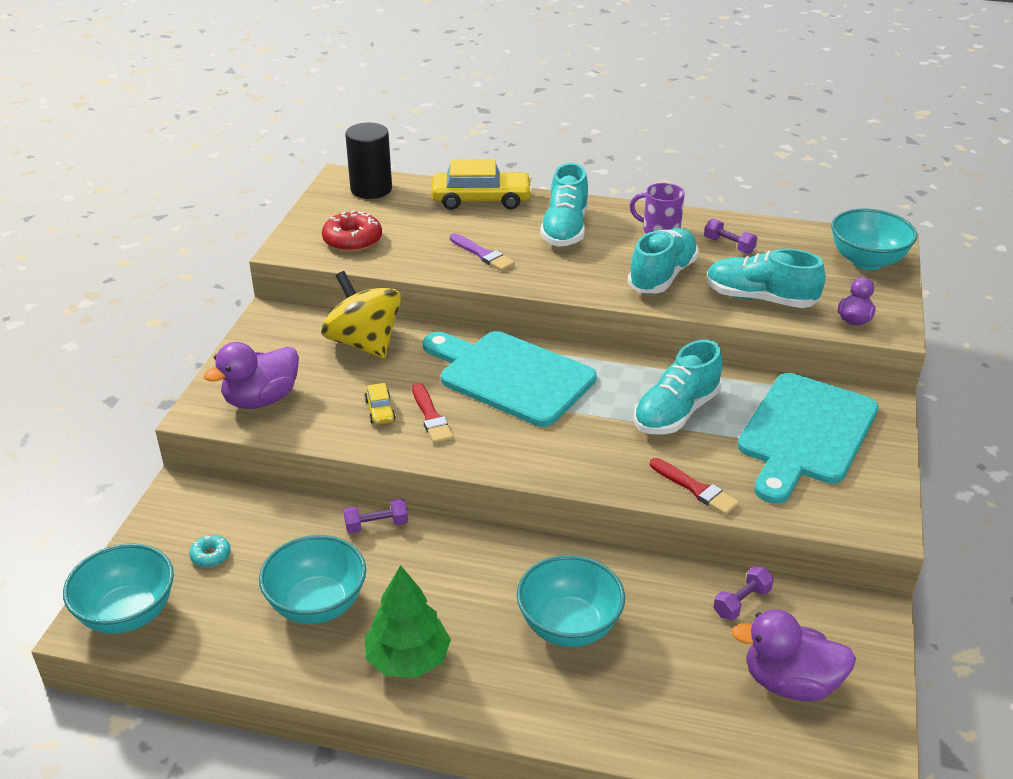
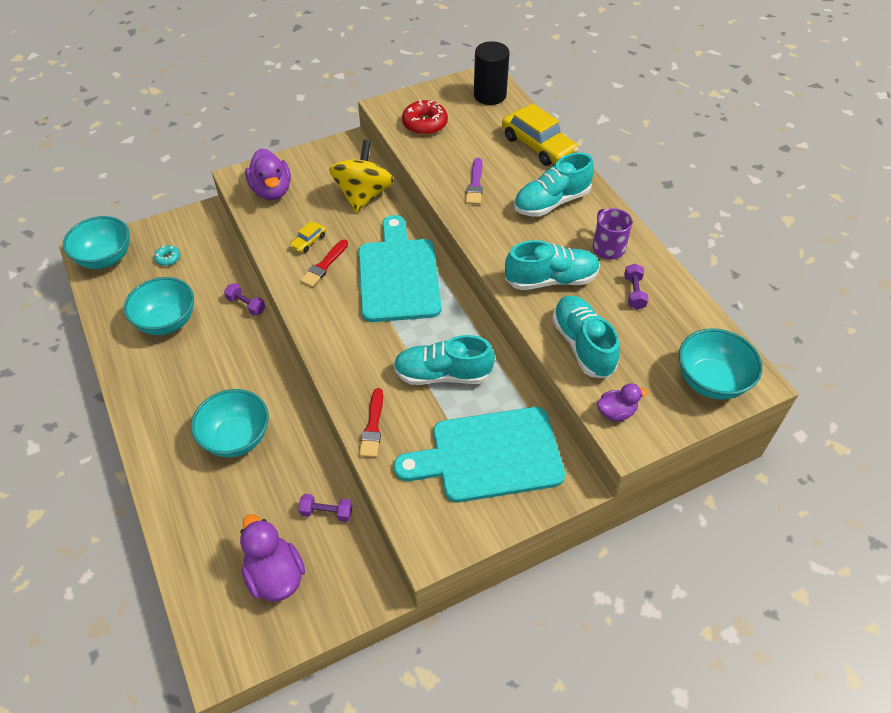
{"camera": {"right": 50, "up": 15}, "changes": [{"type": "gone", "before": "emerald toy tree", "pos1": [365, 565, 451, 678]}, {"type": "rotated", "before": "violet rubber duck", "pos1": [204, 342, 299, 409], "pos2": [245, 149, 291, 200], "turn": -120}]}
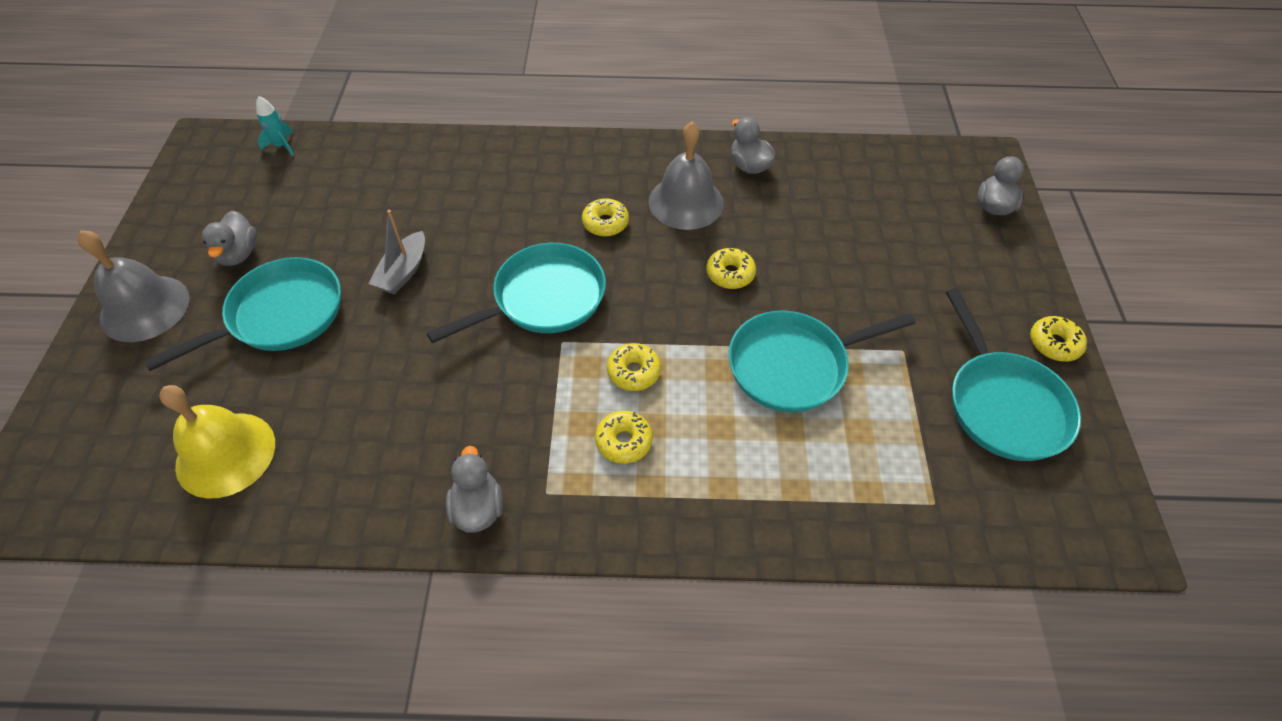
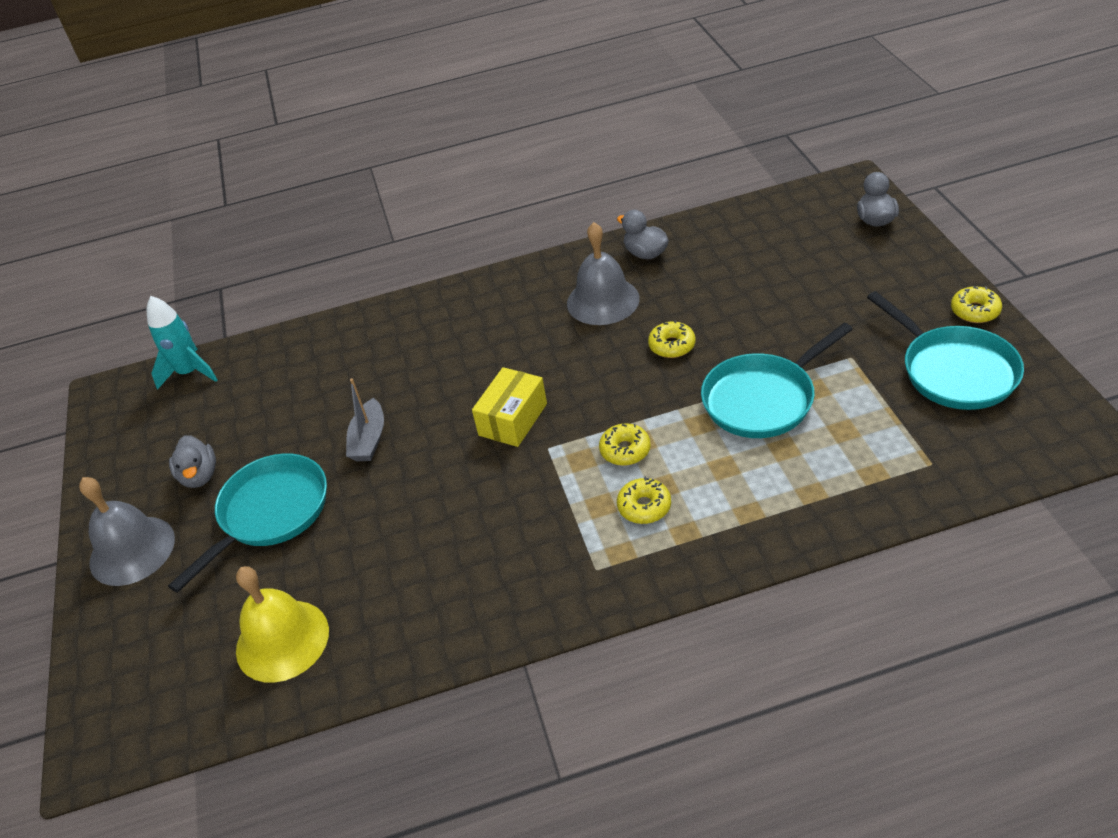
{"camera": {"right": -10, "up": -10}, "changes": [{"type": "gone", "before": "grey rubber duck", "pos1": [446, 446, 503, 533]}, {"type": "gone", "before": "golden doughnut", "pos1": [582, 198, 629, 236]}, {"type": "swapped", "before": "aqua skillet", "after": "golden package", "pos1": [427, 243, 606, 343], "pos2": [472, 367, 547, 447]}, {"type": "scaled", "before": "aqua spaceship", "pos1": [256, 96, 294, 156], "pos2": [147, 296, 218, 390], "scale": 1.64}]}
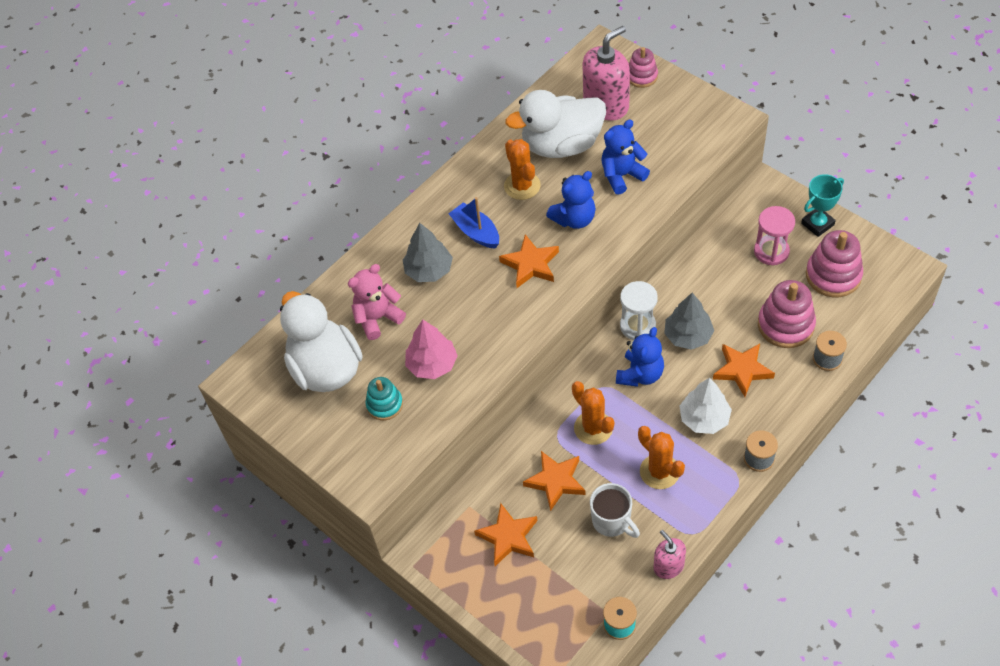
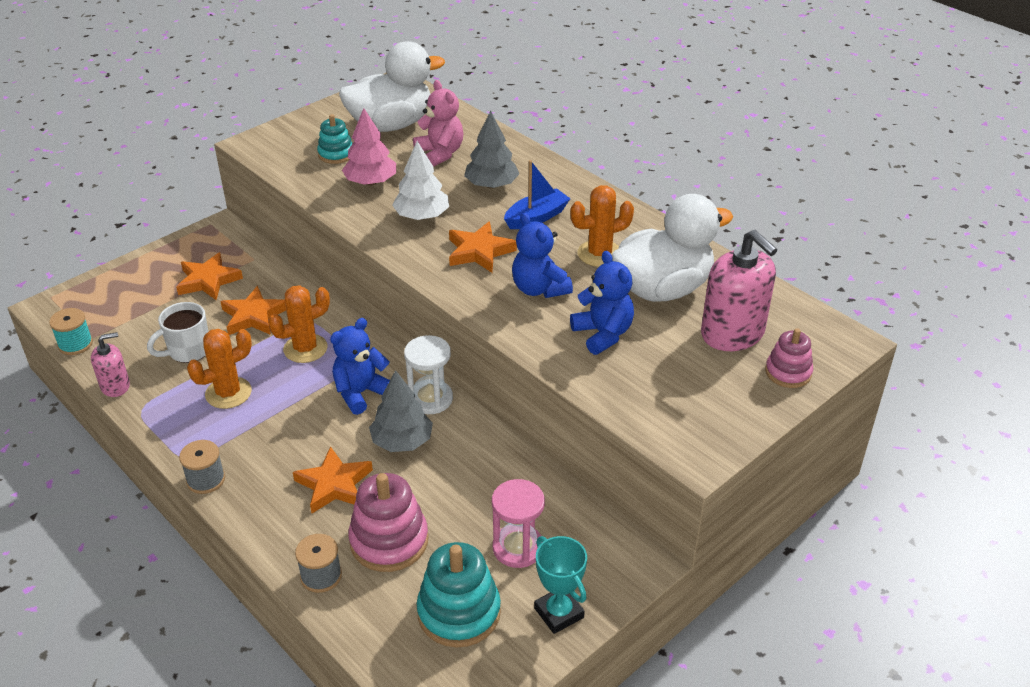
{"camera": {"right": 90, "up": -15}, "changes": [{"type": "shifted", "before": "snow-white toy tree", "pos1": [680, 378, 732, 434], "pos2": [392, 141, 449, 220]}, {"type": "repainted", "before": "rosy stacking rings", "after": "aqua stacking rings", "pos1": [806, 230, 863, 297], "pos2": [417, 542, 501, 648]}, {"type": "rotated", "before": "snow-white rubber duck", "pos1": [505, 90, 606, 158], "pos2": [612, 194, 733, 302], "turn": 75}, {"type": "rotated", "before": "cobalt stuffed bear", "pos1": [616, 327, 664, 387], "pos2": [330, 318, 390, 415], "turn": 105}]}
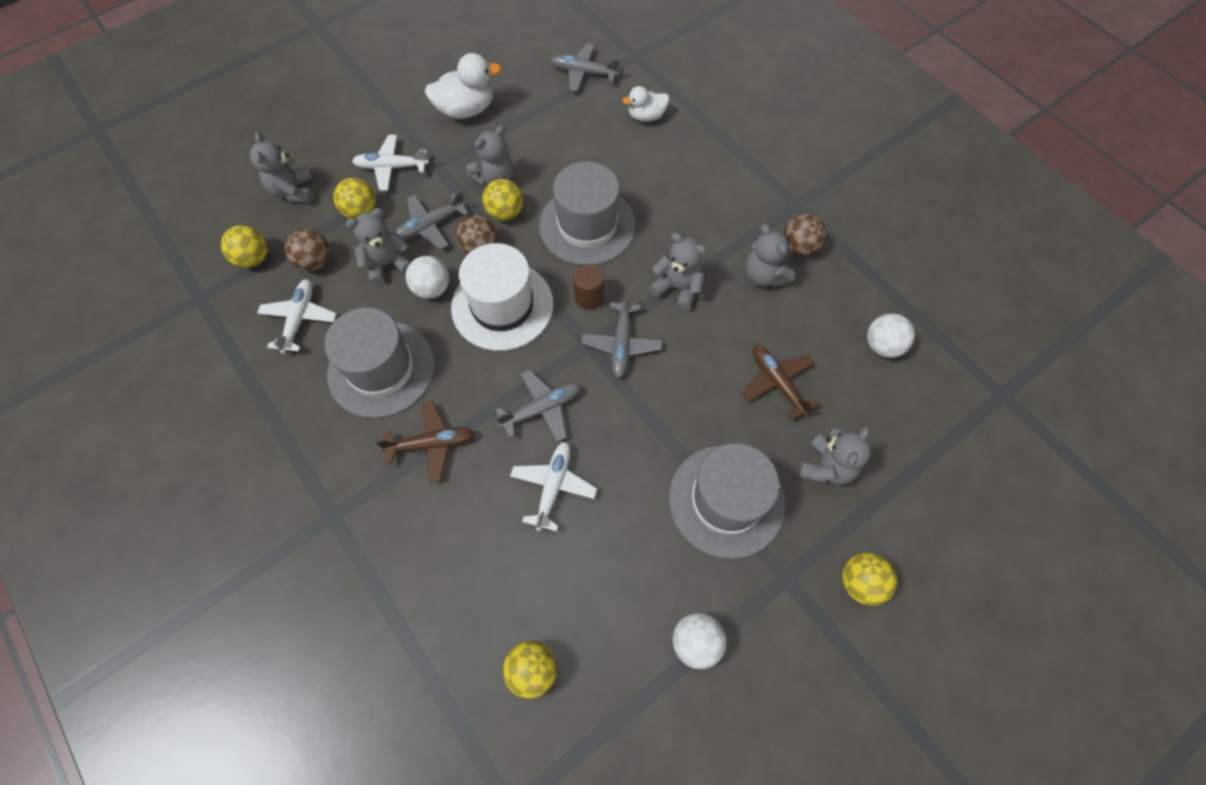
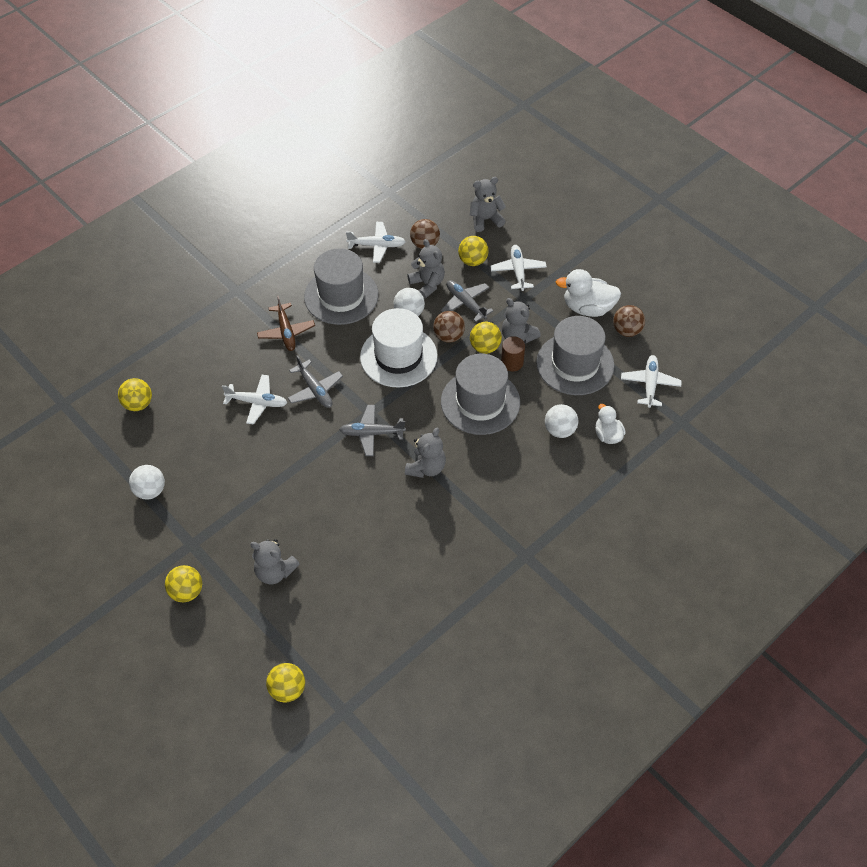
{"camera": {"right": 85, "up": -10}, "changes": [{"type": "gone", "before": "brown toy plane", "pos1": [742, 345, 819, 420]}, {"type": "gone", "before": "grey stuffed bear", "pos1": [745, 224, 795, 287]}, {"type": "shifted", "before": "golden ball", "pos1": [221, 225, 267, 268], "pos2": [266, 663, 305, 702]}, {"type": "shifted", "before": "brown solid cylinder", "pos1": [573, 264, 604, 310], "pos2": [501, 336, 525, 372]}, {"type": "shifted", "before": "grey hat", "pos1": [669, 443, 785, 559], "pos2": [536, 316, 614, 395]}, {"type": "shifted", "before": "brown ball", "pos1": [783, 214, 826, 256], "pos2": [613, 305, 645, 337]}, {"type": "shifted", "before": "snow-white ball", "pos1": [867, 313, 915, 358], "pos2": [545, 404, 578, 438]}, {"type": "repainted", "before": "grey toy plane", "after": "snow-white toy plane", "pos1": [550, 43, 619, 92], "pos2": [621, 355, 682, 408]}, {"type": "rotated", "before": "snow-white rubber duck", "pos1": [425, 53, 502, 119], "pos2": [556, 269, 621, 317], "turn": 120}]}
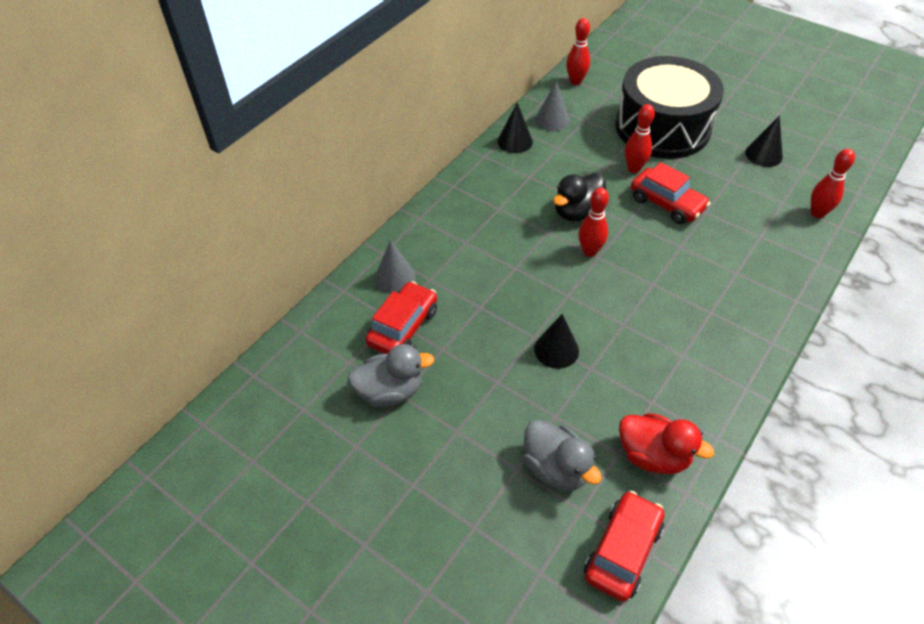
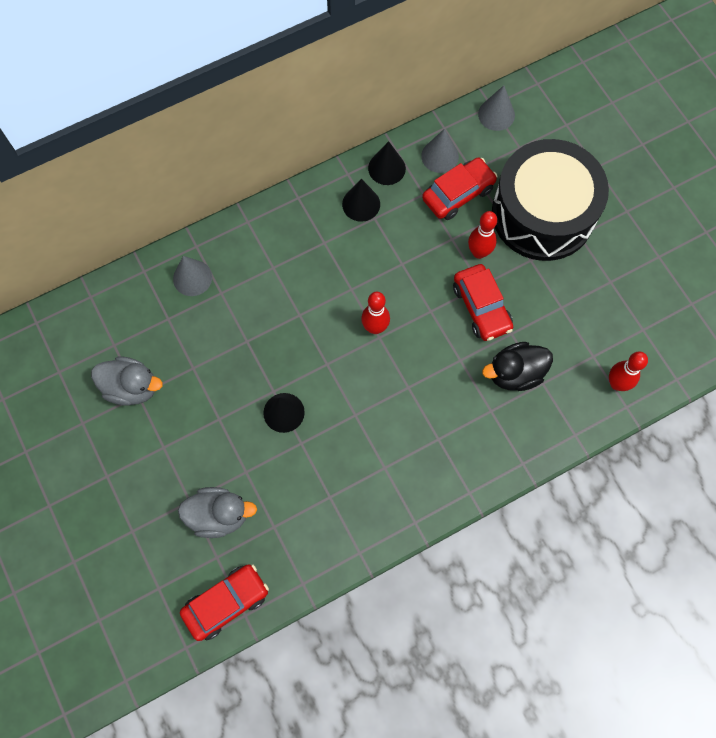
{"camera": {"right": 25, "up": 20}, "changes": [{"type": "gone", "before": "crimson rubber duck", "pos1": [619, 413, 714, 475]}, {"type": "shifted", "before": "crimson car", "pos1": [365, 281, 437, 354], "pos2": [422, 158, 497, 220]}, {"type": "shifted", "before": "jet-black rubber duck", "pos1": [553, 173, 606, 221], "pos2": [482, 342, 553, 391]}, {"type": "shifted", "before": "jet-black cone shape", "pos1": [745, 115, 783, 167], "pos2": [342, 179, 380, 222]}, {"type": "swapped", "before": "crimson skittle", "after": "grey cone shape", "pos1": [566, 18, 590, 85], "pos2": [478, 85, 515, 131]}, {"type": "rotated", "before": "grey rubber duck", "pos1": [523, 420, 602, 491], "pos2": [178, 487, 257, 538], "turn": -75}]}
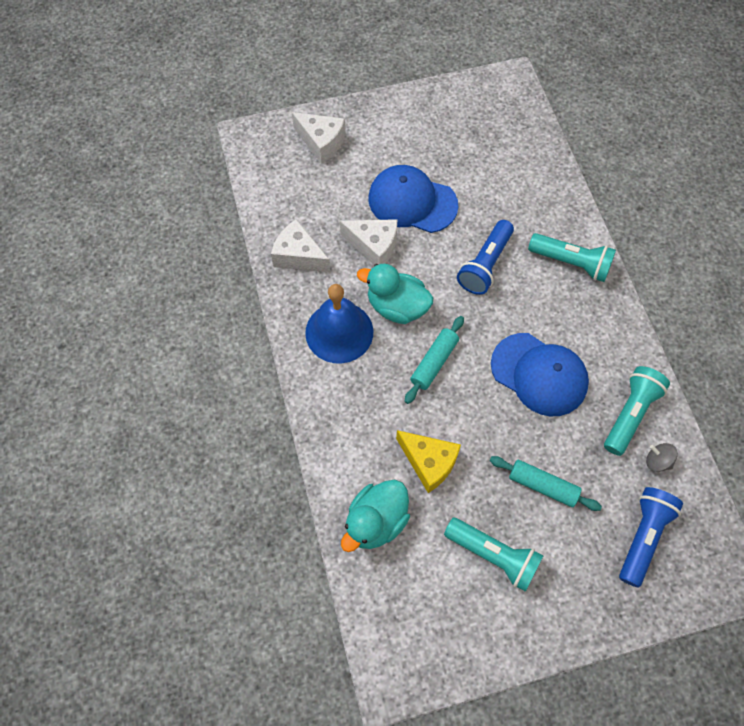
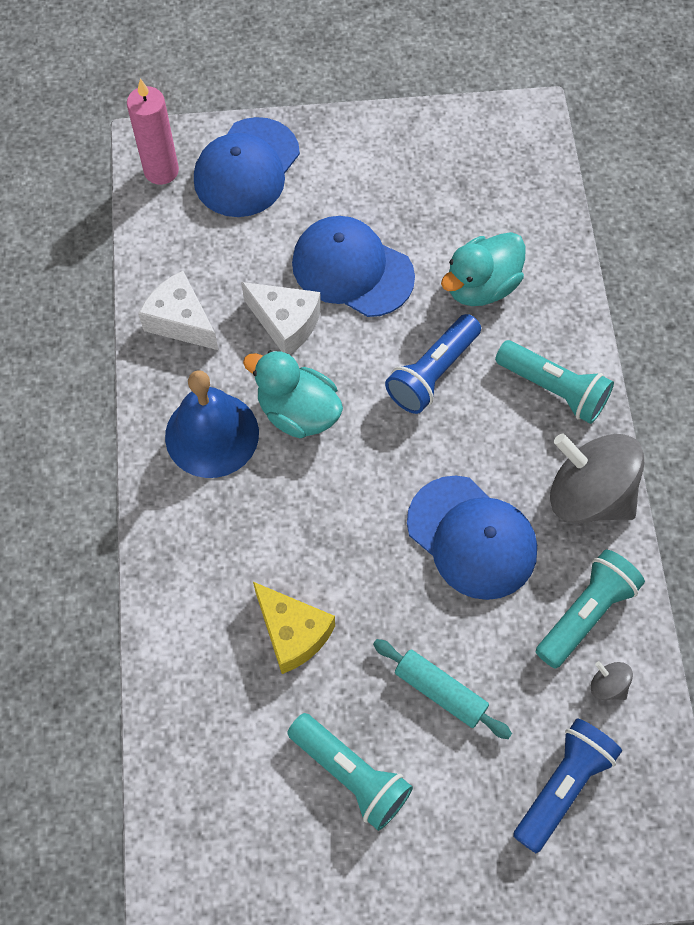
{"camera": {"right": 10, "up": 0}, "changes": [{"type": "gone", "before": "aqua pastry roller", "pos1": [405, 316, 464, 404]}, {"type": "new", "after": "rosy candle", "pos2": [127, 78, 179, 185]}, {"type": "new", "after": "grey toy top", "pos2": [550, 433, 644, 523]}, {"type": "shifted", "before": "aqua rubber duck", "pos1": [341, 480, 410, 552], "pos2": [441, 232, 526, 306]}, {"type": "swapped", "before": "snow-white cheese", "after": "cobalt peaked cap", "pos1": [292, 112, 346, 164], "pos2": [194, 117, 300, 217]}]}
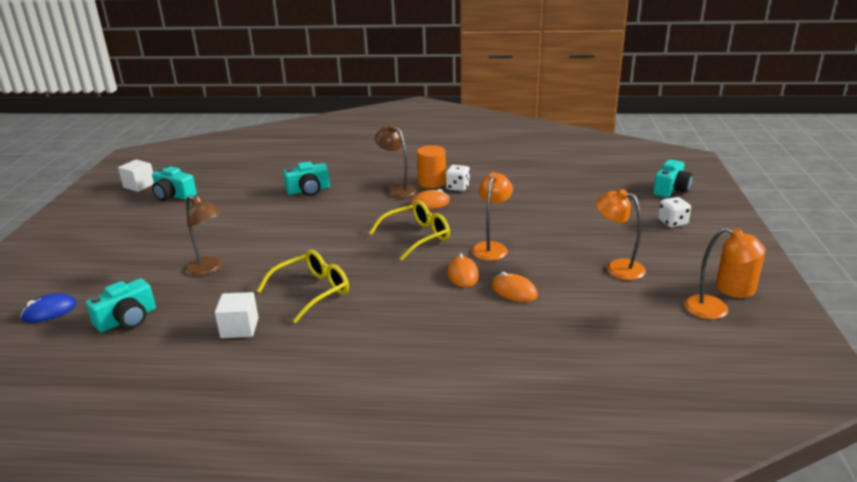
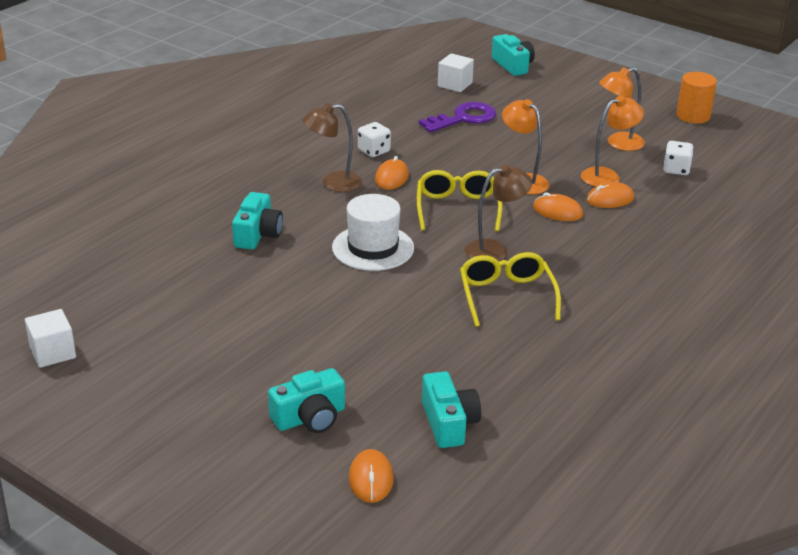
{"camera": {"right": -60, "up": 5}, "changes": [{"type": "gone", "before": "orange solid cylinder", "pos1": [417, 145, 446, 188]}, {"type": "new", "after": "snow-white hat", "pos2": [332, 194, 414, 271]}, {"type": "new", "after": "violet key", "pos2": [419, 102, 496, 132]}, {"type": "shifted", "before": "aqua camera", "pos1": [152, 166, 197, 201], "pos2": [268, 368, 345, 433]}, {"type": "shifted", "before": "brown reading lamp", "pos1": [185, 195, 222, 276], "pos2": [465, 164, 532, 261]}, {"type": "shifted", "before": "snow-white solid cube", "pos1": [215, 292, 259, 338], "pos2": [438, 53, 474, 92]}, {"type": "shifted", "before": "snow-white dice", "pos1": [658, 197, 691, 228], "pos2": [663, 141, 694, 175]}, {"type": "shifted", "before": "orange reading lamp", "pos1": [684, 228, 766, 319], "pos2": [581, 96, 644, 187]}, {"type": "repainted", "before": "cobalt mouse", "after": "orange mouse", "pos1": [21, 293, 77, 323], "pos2": [349, 449, 394, 503]}]}
